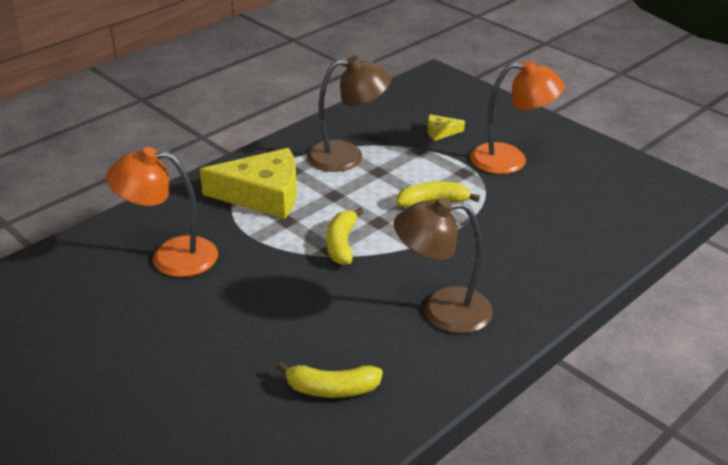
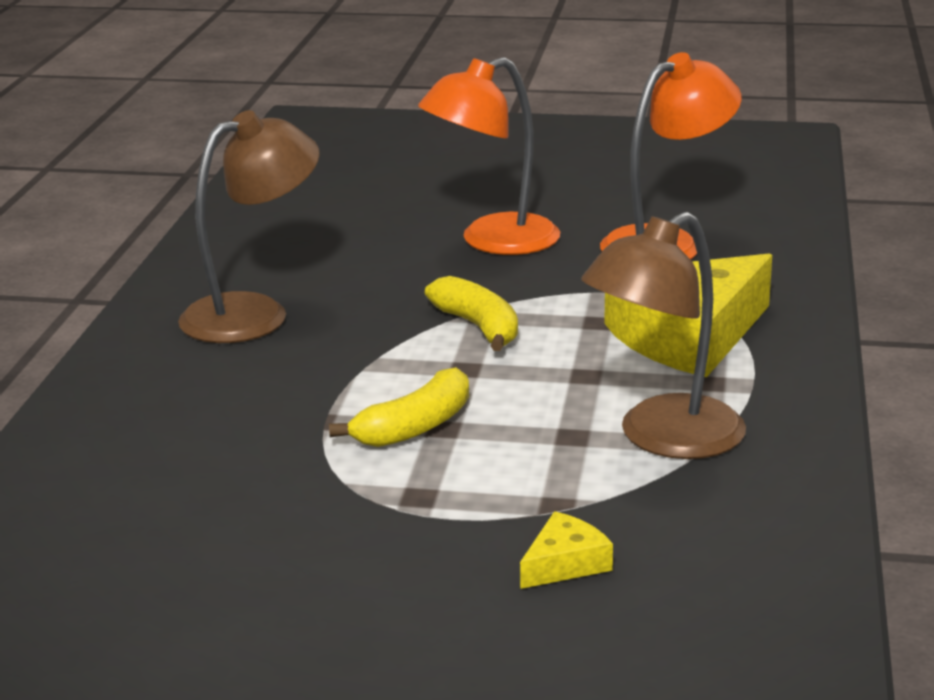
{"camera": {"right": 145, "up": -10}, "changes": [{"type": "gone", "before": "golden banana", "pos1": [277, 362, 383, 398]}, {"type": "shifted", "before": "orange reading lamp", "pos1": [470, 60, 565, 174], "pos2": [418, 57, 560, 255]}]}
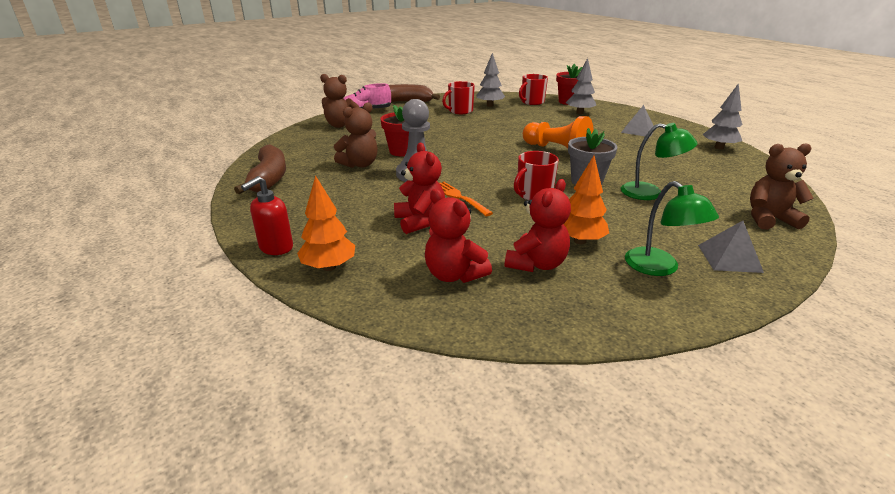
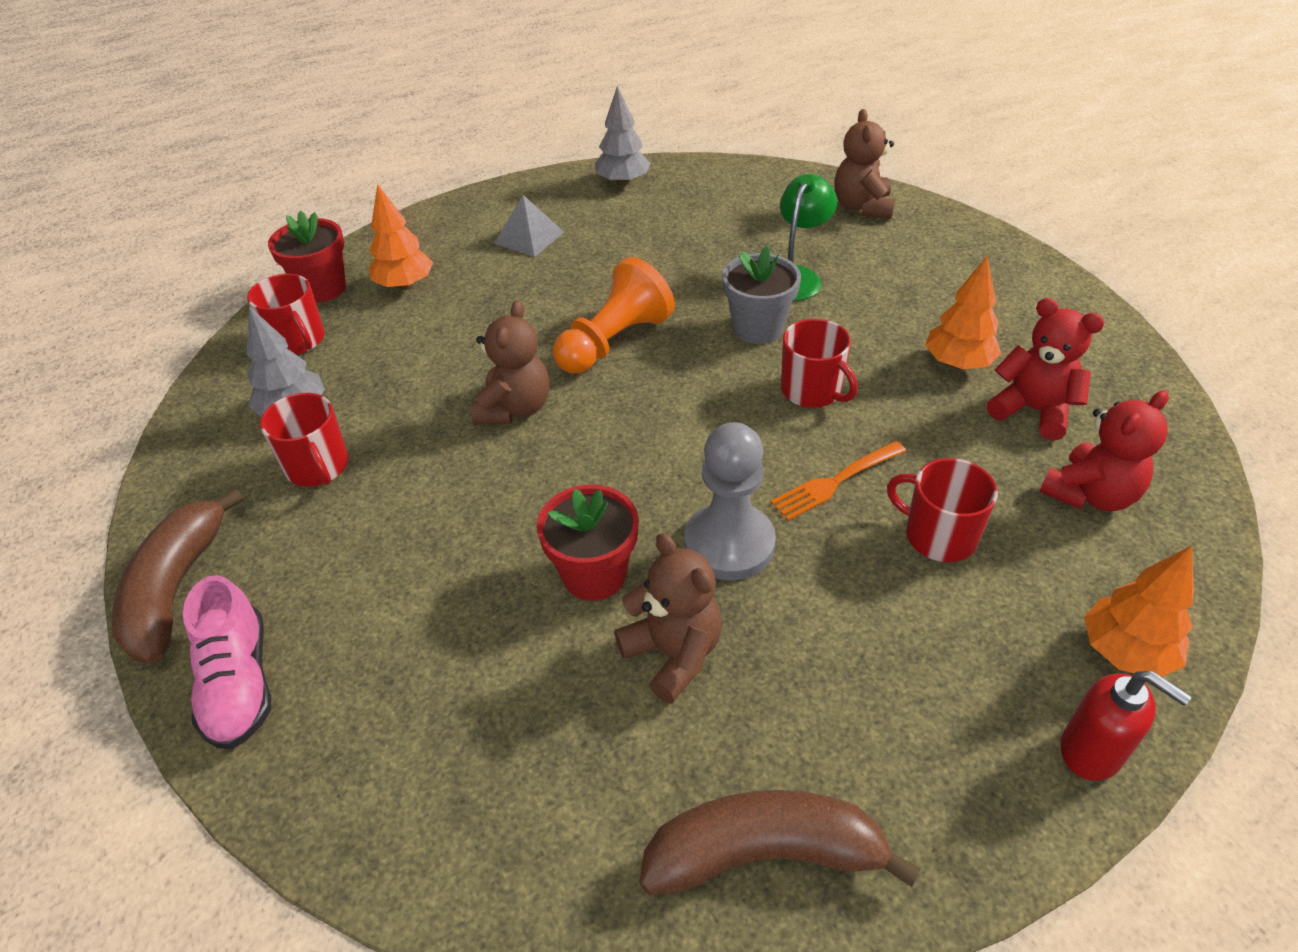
{"camera": {"right": -85, "up": 15}, "changes": [{"type": "gone", "before": "emerald reading lamp", "pos1": [625, 181, 719, 276]}, {"type": "gone", "before": "grey pyramid shape", "pos1": [698, 221, 764, 273]}, {"type": "shifted", "before": "brown stuffed bear", "pos1": [320, 74, 359, 128], "pos2": [471, 300, 550, 425]}, {"type": "swapped", "before": "crimson stuffed bear", "after": "crimson coffee mug", "pos1": [394, 143, 445, 234], "pos2": [887, 458, 998, 562]}, {"type": "repainted", "before": "grey toy tree", "after": "orange toy tree", "pos1": [566, 58, 596, 114], "pos2": [369, 184, 433, 290]}]}
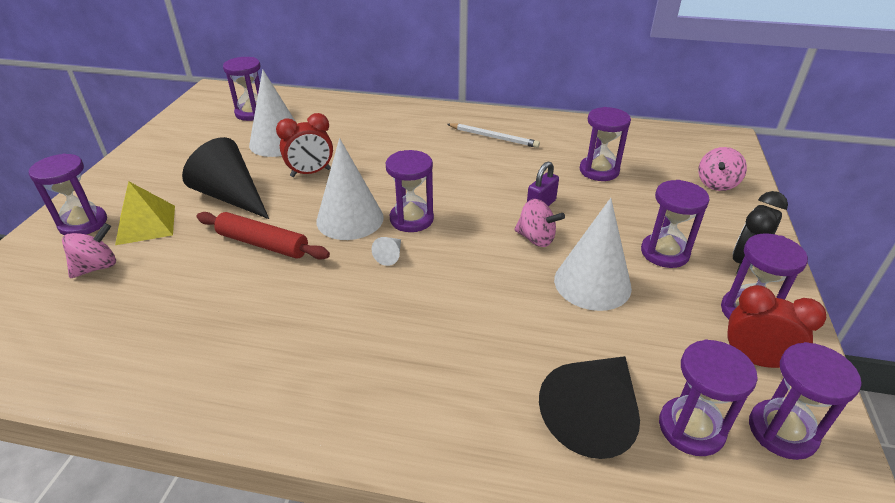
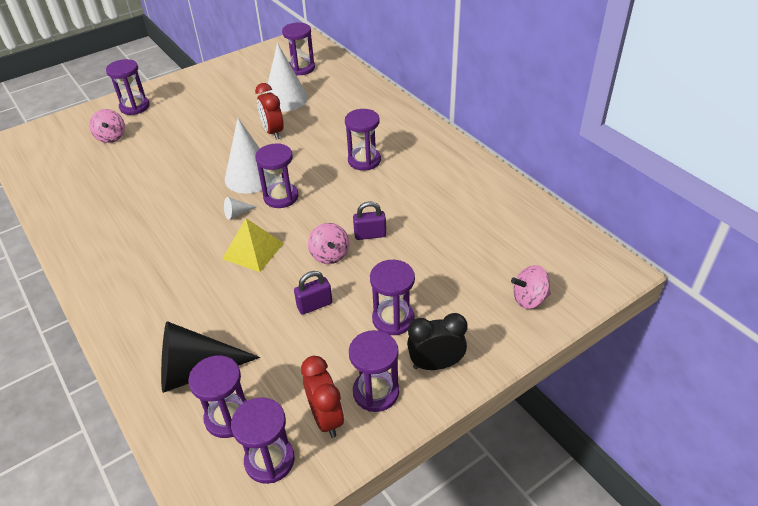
{"camera": {"right": 45, "up": 5}, "changes": [{"type": "gone", "before": "jet-black cone shape", "pos1": [182, 137, 269, 219]}, {"type": "gone", "before": "crimson pastry roller", "pos1": [197, 212, 330, 260]}, {"type": "gone", "before": "snow-white pencil", "pos1": [447, 123, 540, 148]}, {"type": "shifted", "before": "golden pyramid shape", "pos1": [115, 181, 175, 245], "pos2": [222, 218, 284, 272]}, {"type": "shifted", "before": "violet hourglass", "pos1": [580, 107, 631, 181], "pos2": [345, 109, 381, 171]}, {"type": "swapped", "before": "snow-white cone shape", "after": "violet small lock", "pos1": [554, 198, 632, 311], "pos2": [294, 271, 332, 315]}, {"type": "rotated", "before": "rosy toy top", "pos1": [62, 223, 116, 278], "pos2": [89, 109, 125, 143], "turn": 75}, {"type": "rotated", "before": "crimson alarm clock", "pos1": [276, 113, 333, 177], "pos2": [255, 83, 284, 140], "turn": 45}]}
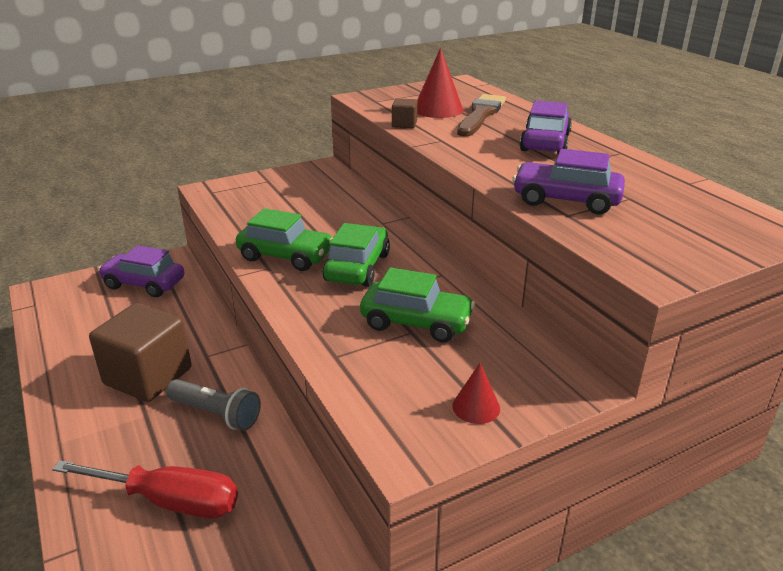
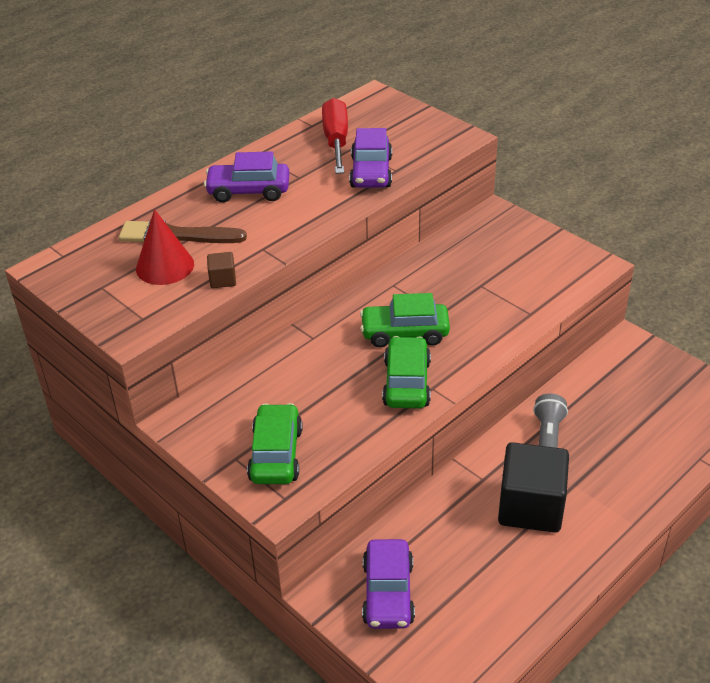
{"camera": {"right": -105, "up": 10}, "changes": [{"type": "gone", "before": "crimson cone shape", "pos1": [452, 363, 500, 424]}, {"type": "shifted", "before": "crimson flat screwdriver", "pos1": [52, 460, 238, 518], "pos2": [322, 98, 348, 174]}, {"type": "shifted", "before": "emerald car", "pos1": [360, 267, 475, 342], "pos2": [247, 403, 303, 484]}, {"type": "repainted", "before": "brown solid cube", "after": "jet-black solid cube", "pos1": [89, 303, 191, 402], "pos2": [498, 442, 569, 533]}]}
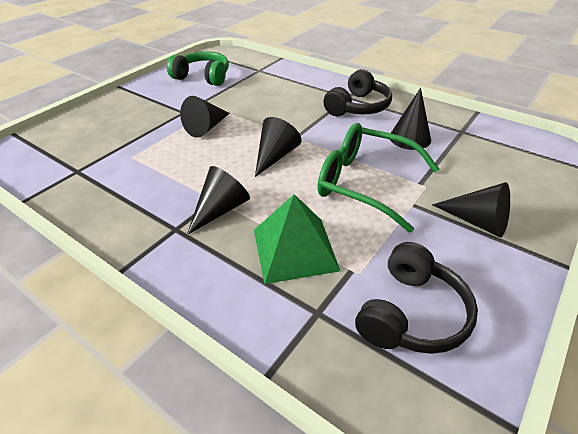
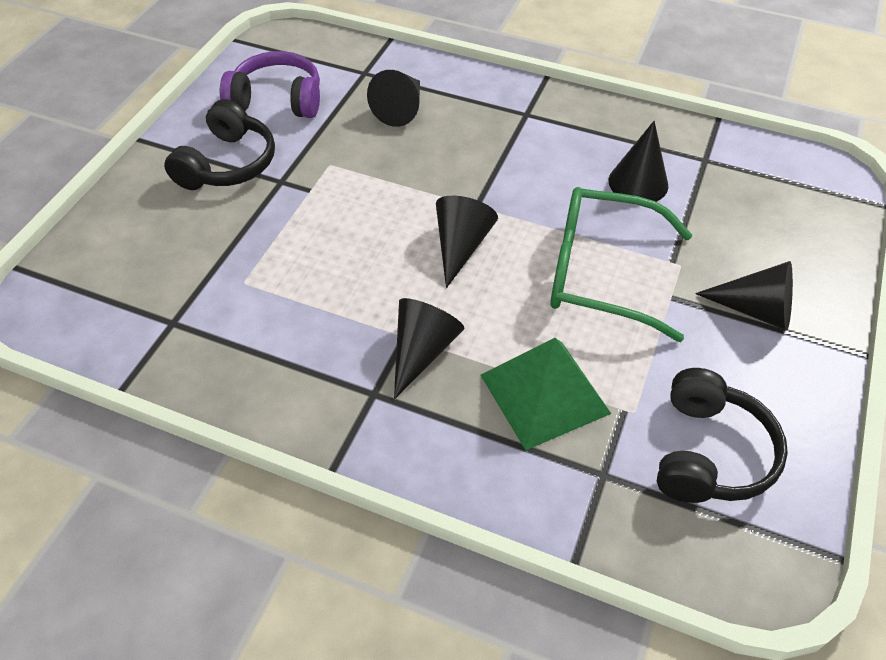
{"camera": {"right": -15, "up": 10}, "changes": [{"type": "shifted", "before": "jet-black cone shape", "pos1": [180, 96, 230, 138], "pos2": [367, 70, 420, 127]}, {"type": "shifted", "before": "jet-black over-ear headphones", "pos1": [323, 69, 392, 116], "pos2": [164, 99, 275, 190]}, {"type": "repainted", "before": "emerald over-ear headphones", "after": "violet over-ear headphones", "pos1": [167, 51, 229, 86], "pos2": [220, 51, 320, 118]}]}
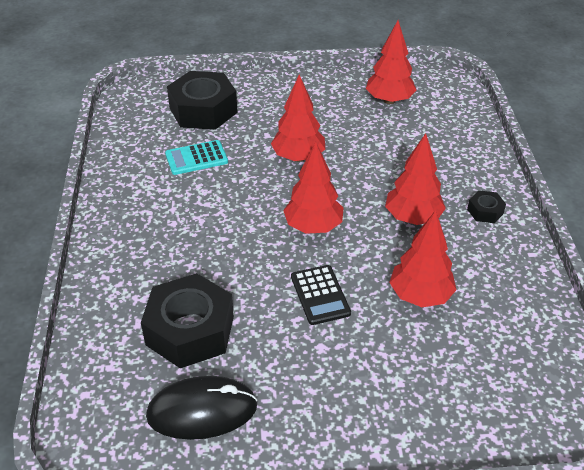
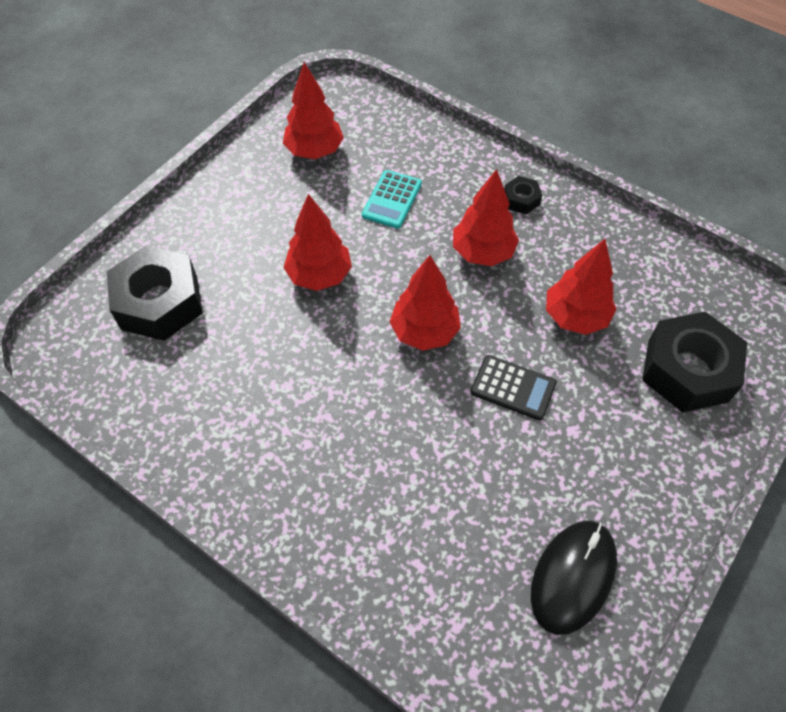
{"camera": {"right": -50, "up": 15}, "changes": [{"type": "shifted", "before": "jet-black hexagon nut", "pos1": [141, 273, 234, 368], "pos2": [642, 312, 747, 413]}, {"type": "shifted", "before": "aqua adding machine", "pos1": [165, 140, 228, 175], "pos2": [362, 170, 422, 229]}]}
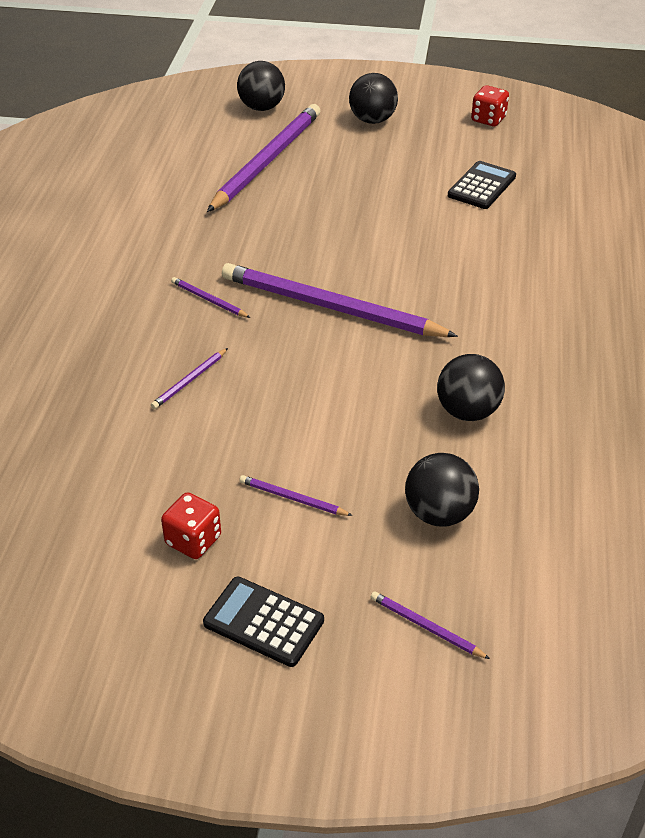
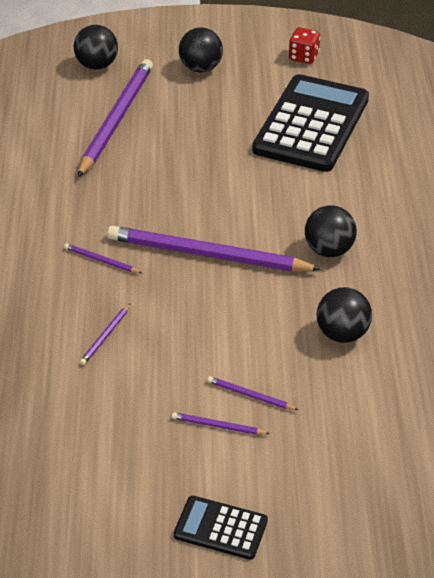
{"camera": {"right": -10, "up": 0}, "changes": [{"type": "gone", "before": "crimson dice", "pos1": [161, 492, 221, 559]}, {"type": "shifted", "before": "violet pencil", "pos1": [371, 591, 490, 659], "pos2": [207, 376, 298, 410]}, {"type": "shifted", "before": "jet-black ball", "pos1": [405, 453, 479, 527], "pos2": [305, 205, 357, 257]}, {"type": "scaled", "before": "jet-black adding machine", "pos1": [448, 161, 516, 209], "pos2": [252, 74, 369, 172], "scale": 2.1}]}
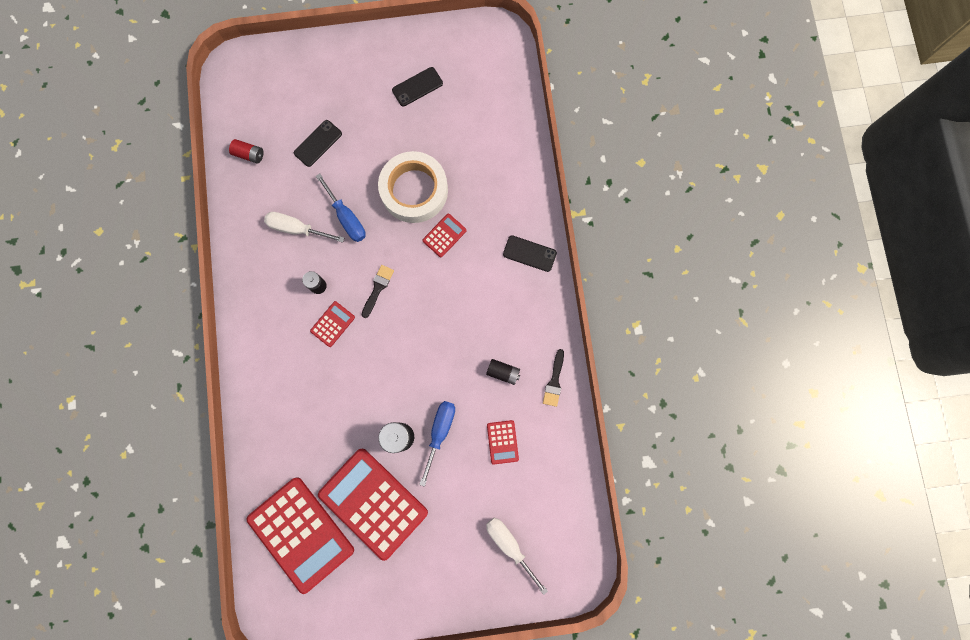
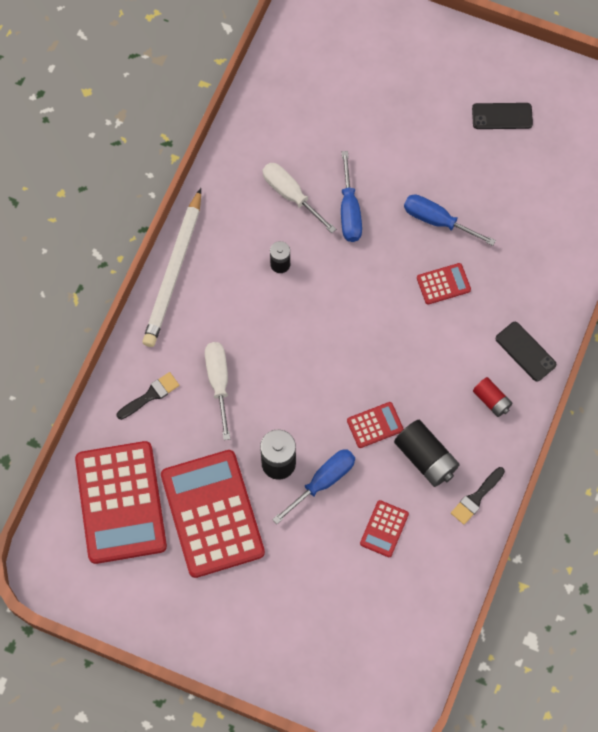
{"camera": {"right": 30, "up": -10}, "changes": [{"type": "gone", "before": "jet-black mobile phone", "pos1": [294, 120, 342, 167]}, {"type": "new", "after": "snow-white pencil", "pos2": [142, 188, 201, 347]}, {"type": "shifted", "before": "crimson power cell", "pos1": [229, 139, 263, 164], "pos2": [473, 377, 513, 417]}, {"type": "shifted", "before": "crimson adding machine", "pos1": [310, 301, 355, 347], "pos2": [347, 402, 403, 448]}, {"type": "shifted", "before": "jet-black brush", "pos1": [362, 265, 394, 318], "pos2": [117, 372, 179, 420]}, {"type": "shifted", "before": "snow-white flat screwdriver", "pos1": [486, 518, 548, 595], "pos2": [205, 342, 230, 440]}, {"type": "swapped", "before": "snow-white sticky tape", "after": "cobalt flat screwdriver", "pos1": [378, 151, 448, 223], "pos2": [404, 194, 496, 246]}, {"type": "scaled", "before": "jet-black power cell", "pos1": [486, 359, 520, 385], "pos2": [394, 420, 460, 487], "scale": 1.64}]}
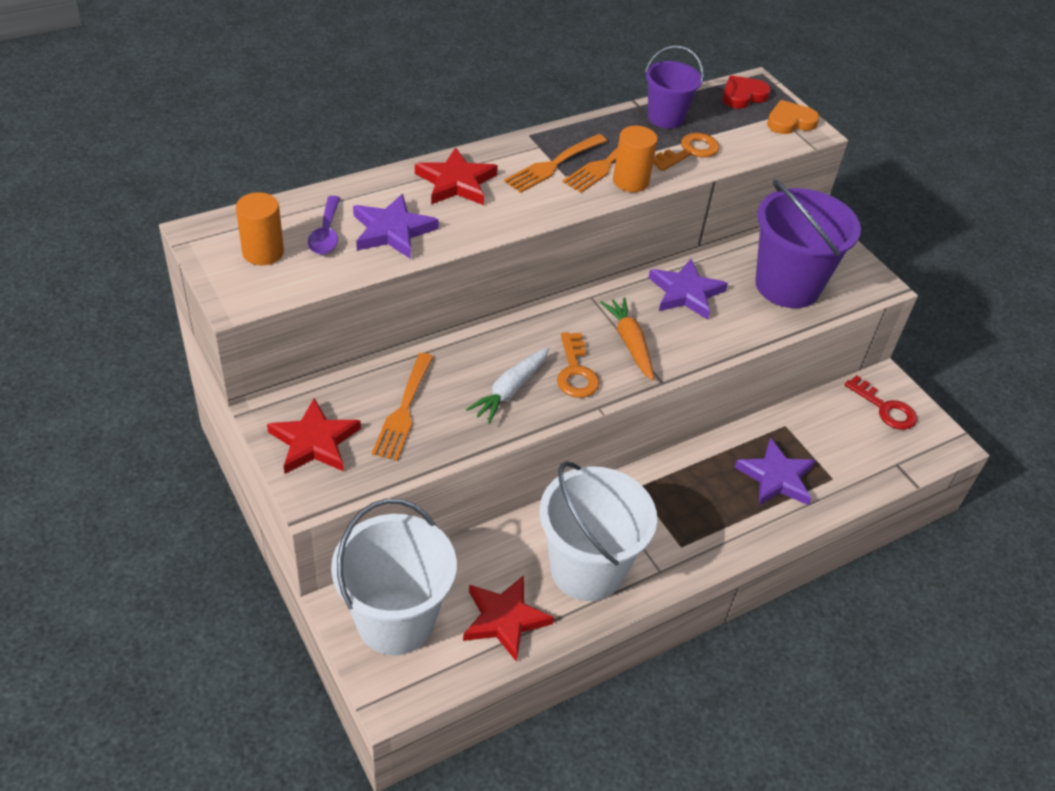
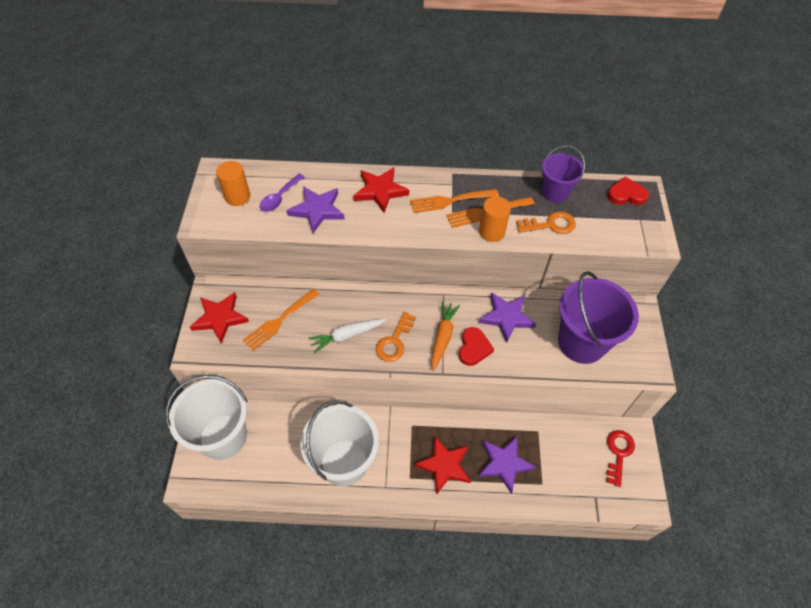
{"camera": {"right": 35, "up": 10}, "changes": [{"type": "gone", "before": "orange heart", "pos1": [767, 100, 819, 134]}, {"type": "new", "after": "crimson heart", "pos2": [459, 327, 494, 366]}, {"type": "shifted", "before": "crimson star", "pos1": [463, 575, 554, 662], "pos2": [415, 436, 471, 495]}, {"type": "rotated", "before": "crimson key", "pos1": [845, 375, 917, 430], "pos2": [606, 430, 635, 487], "turn": -150}]}
